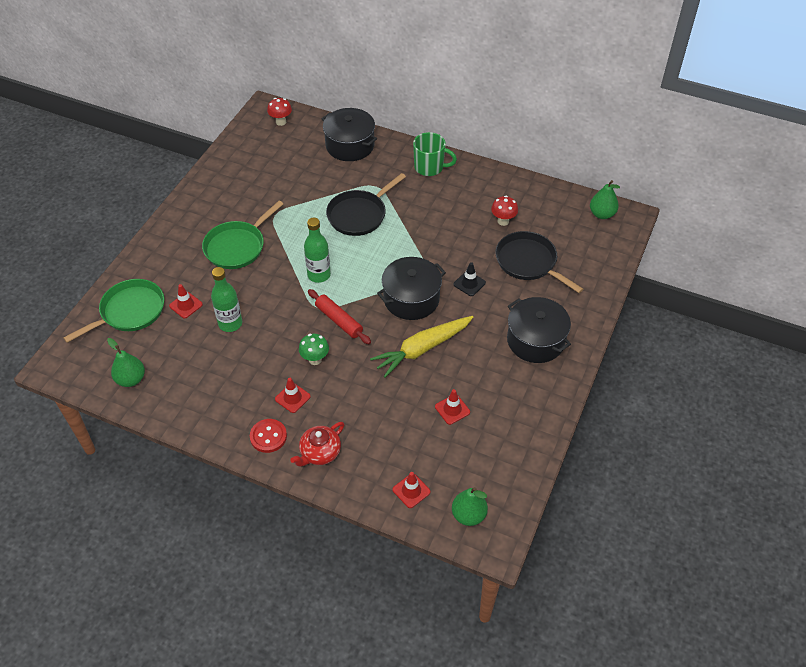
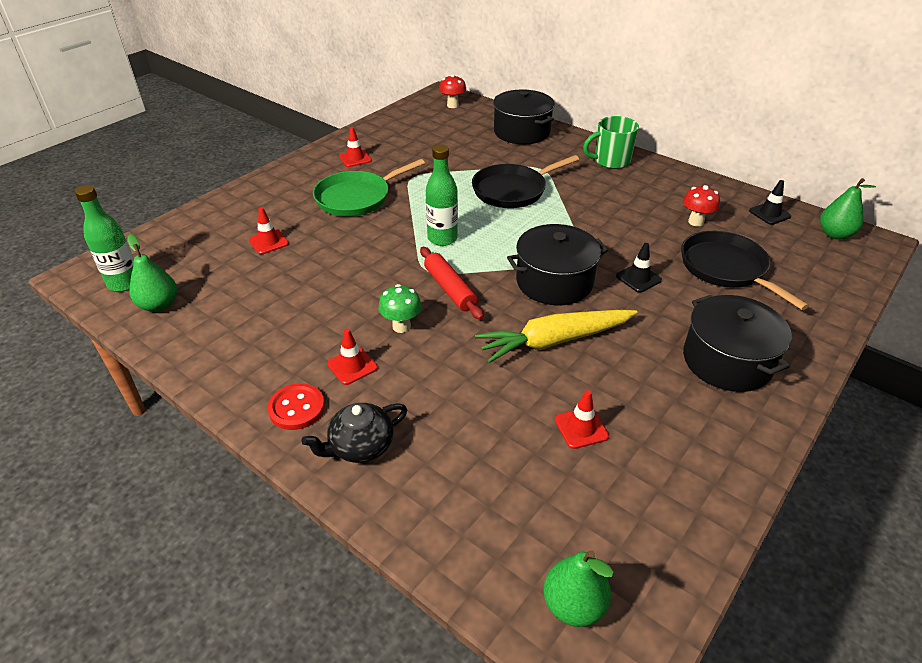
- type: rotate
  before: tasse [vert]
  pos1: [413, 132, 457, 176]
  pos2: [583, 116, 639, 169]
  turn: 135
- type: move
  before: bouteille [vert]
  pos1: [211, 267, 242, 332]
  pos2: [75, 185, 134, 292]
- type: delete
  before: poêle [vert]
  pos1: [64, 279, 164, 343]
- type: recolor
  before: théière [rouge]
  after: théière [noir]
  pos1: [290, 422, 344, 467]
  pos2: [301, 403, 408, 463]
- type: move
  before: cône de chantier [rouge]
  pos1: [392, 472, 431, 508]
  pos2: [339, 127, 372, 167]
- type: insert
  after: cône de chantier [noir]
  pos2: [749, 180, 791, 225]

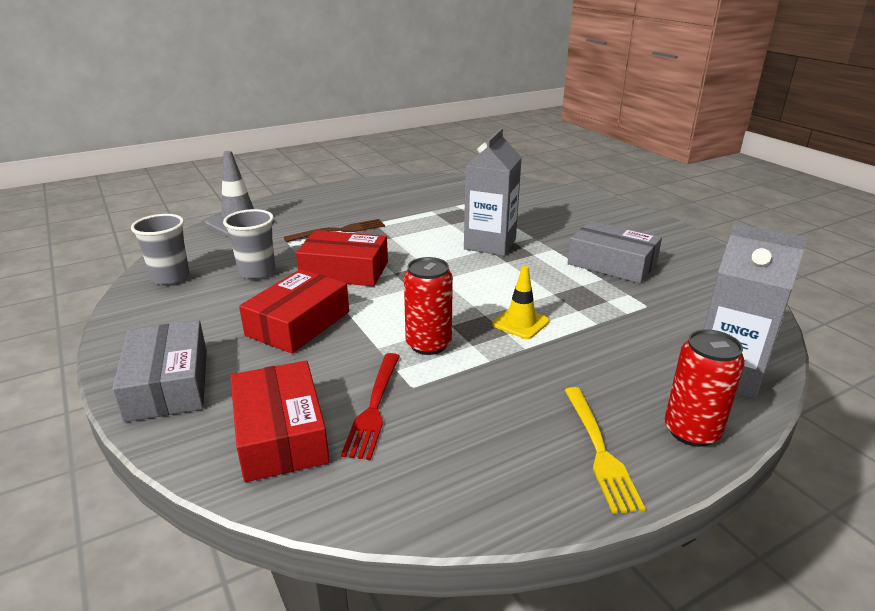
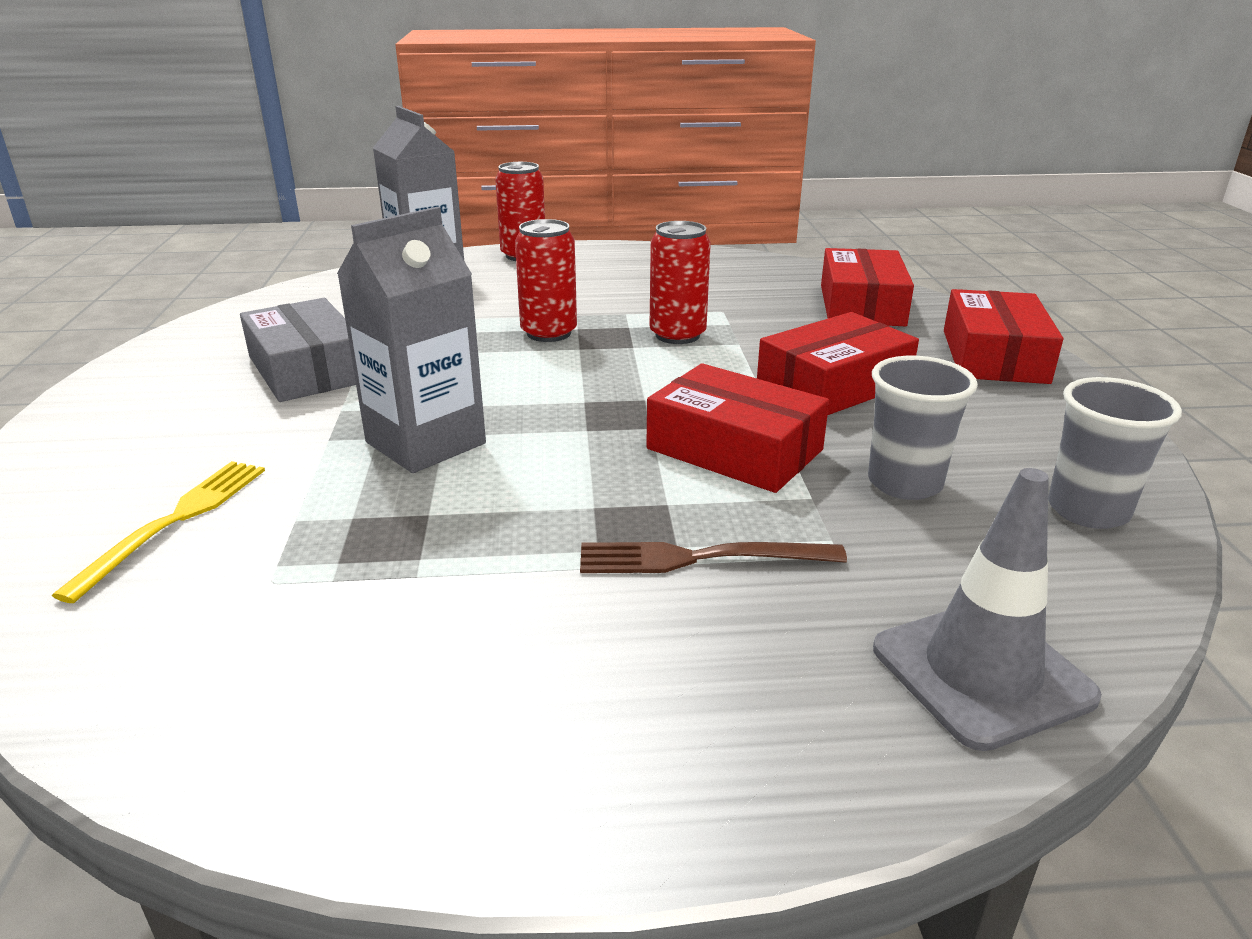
- type: replace
  before: cône de chantier [jaune]
  after: canette [rouge]
  pos1: [492, 266, 550, 339]
  pos2: [515, 219, 577, 342]
- type: recolor
  before: boîte [gris]
  after: boîte [rouge]
  pos1: [112, 320, 207, 422]
  pos2: [944, 289, 1063, 384]
- type: delete
  before: fourchette [rouge]
  pos1: [341, 353, 400, 460]
- type: move
  before: fourchette [jaune]
  pos1: [565, 387, 646, 514]
  pos2: [52, 461, 265, 603]

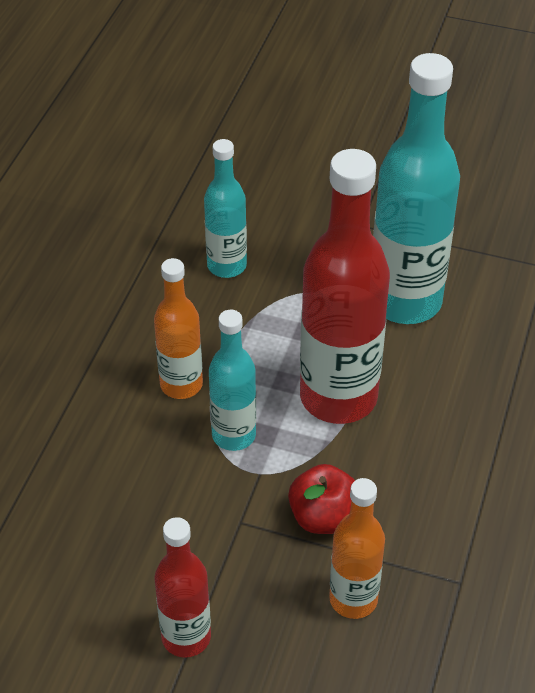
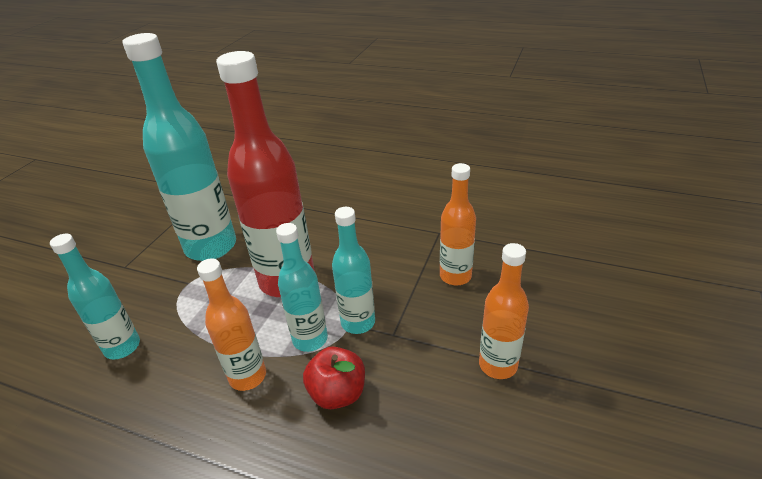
- type: move
  before: pomme [rouge]
  pos1: [288, 464, 355, 534]
  pos2: [303, 347, 365, 409]
- type: recolor
  before: bouteille [rouge]
  after: bouteille [orange]
  pos1: [154, 517, 211, 658]
  pos2: [479, 243, 529, 379]
- type: insert
  after: bouteille [turquoise]
  pos2: [332, 207, 375, 334]

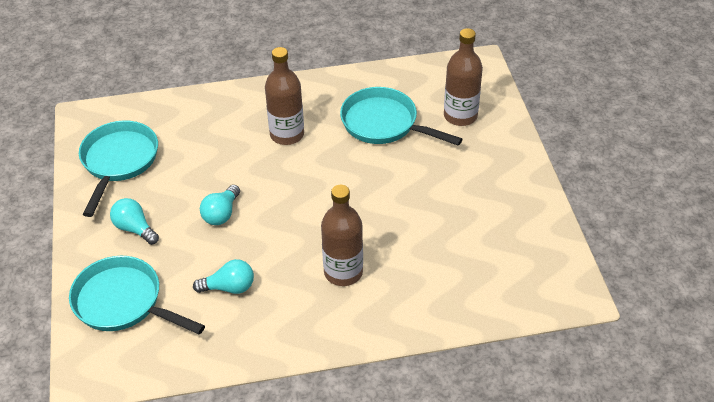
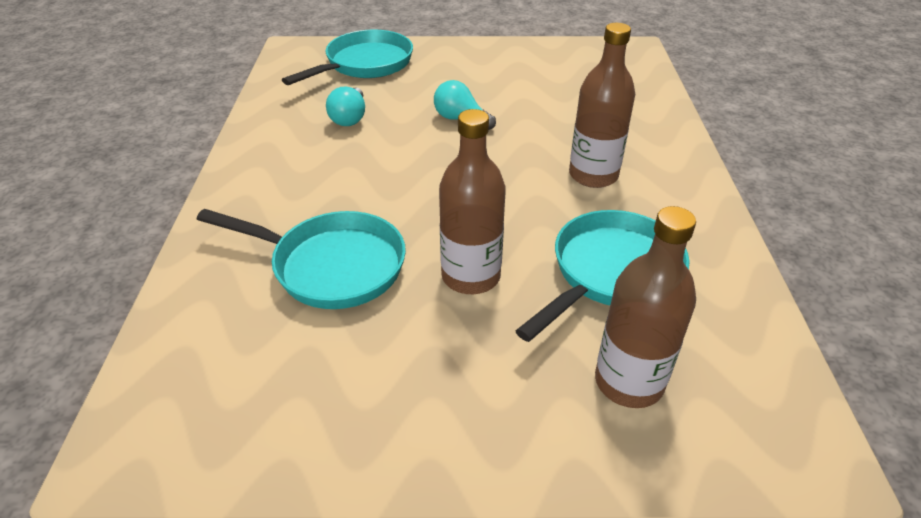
- type: move
  before: poêle [turquoise]
  pos1: [79, 120, 158, 217]
  pos2: [197, 209, 406, 309]
- type: move
  before: bouteille [marron]
  pos1: [321, 184, 363, 286]
  pos2: [439, 109, 506, 294]
- type: delete
  before: ampoule [turquoise]
  pos1: [110, 198, 159, 245]

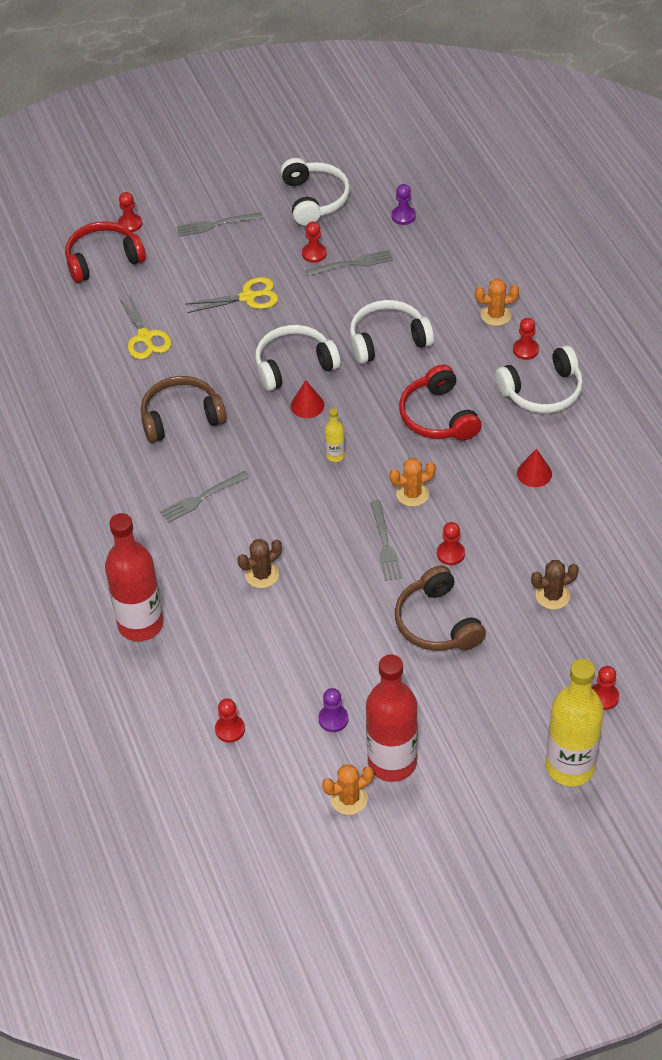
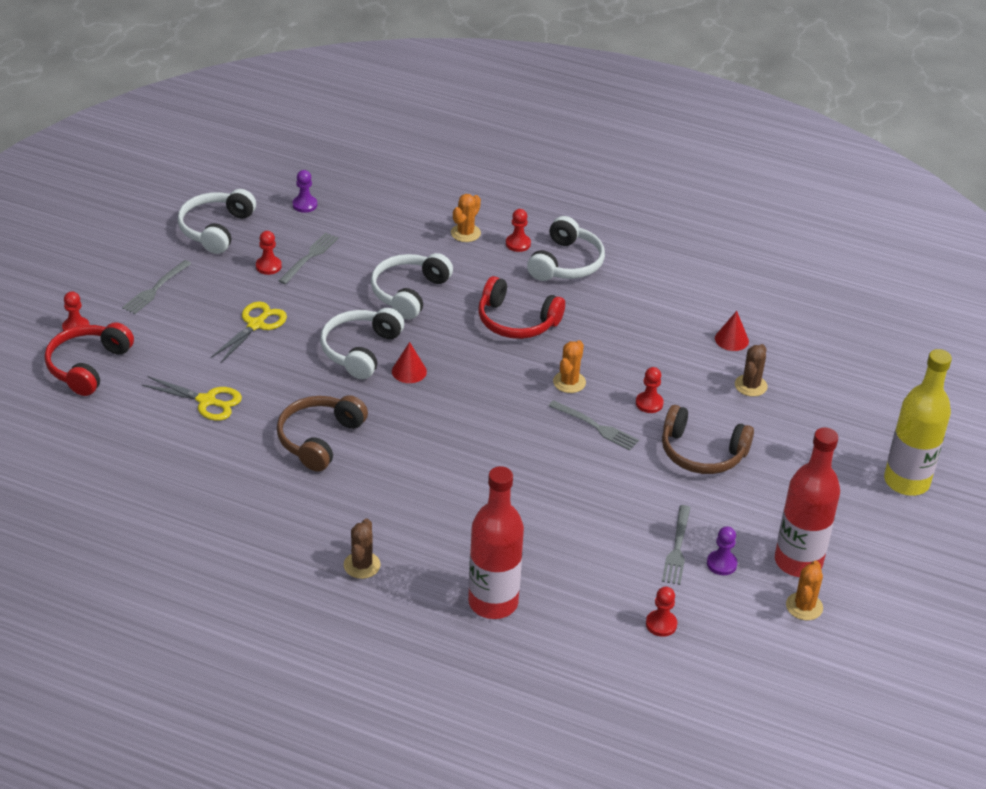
- type: rotate
  before: casque audio [blanc]
  pos1: [281, 158, 350, 225]
  pos2: [178, 189, 256, 254]
  turn: -105
- type: delete
  before: bouteille [jaune]
  pos1: [325, 408, 345, 462]
- type: move
  before: cône [rouge]
  pos1: [517, 448, 552, 487]
  pos2: [715, 311, 749, 351]
- type: move
  before: fourchette [gris]
  pos1: [160, 471, 250, 523]
  pos2: [662, 505, 690, 585]
- type: move
  before: cactus [marron]
  pos1: [238, 539, 282, 588]
  pos2: [344, 518, 381, 579]
- type: delete
  before: pion [rouge]
  pos1: [592, 666, 619, 710]

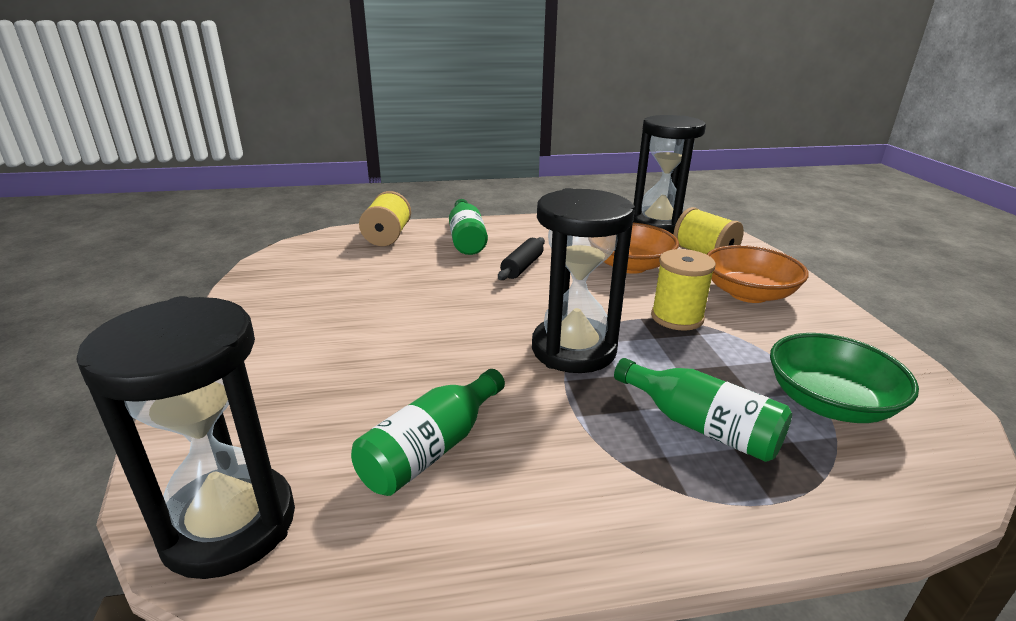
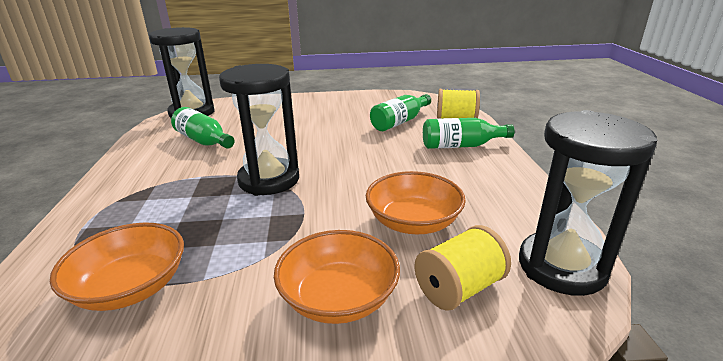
- type: delete
  before: rouleau à pâtisserie [noir]
  pos1: [498, 237, 545, 280]
- type: delete
  before: bobine [jaune]
  pos1: [651, 249, 716, 331]
- type: recolor
  before: bol [vert]
  after: bol [orange]
  pos1: [770, 333, 919, 423]
  pos2: [50, 223, 184, 311]
- type: move
  before: bouteille [vert]
  pos1: [614, 358, 792, 462]
  pos2: [370, 94, 431, 131]

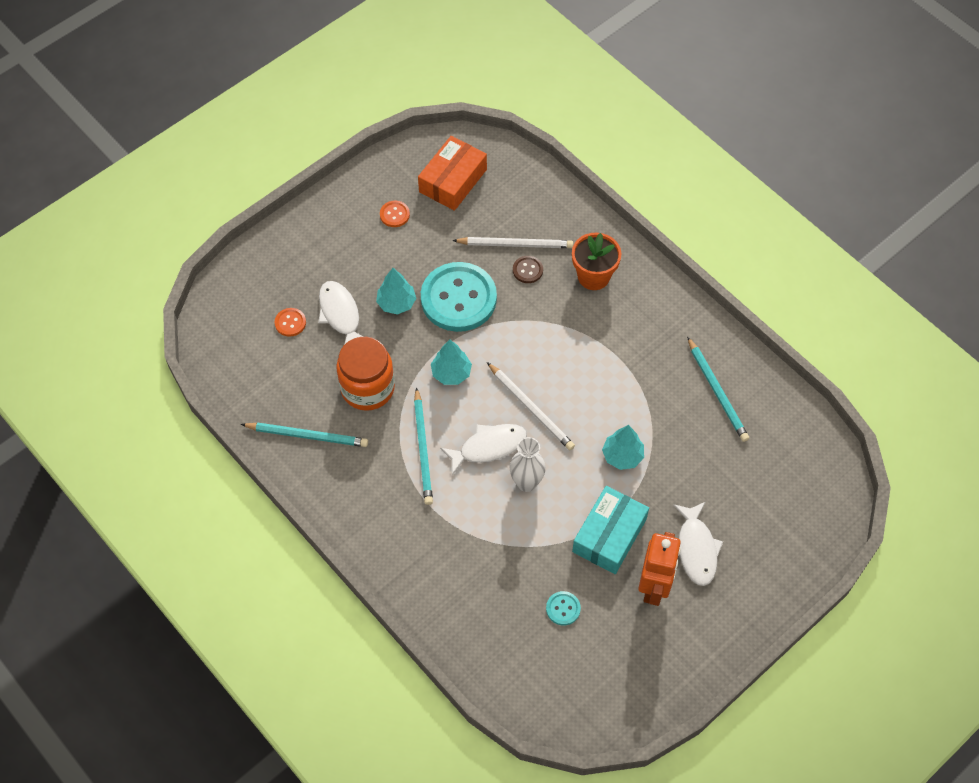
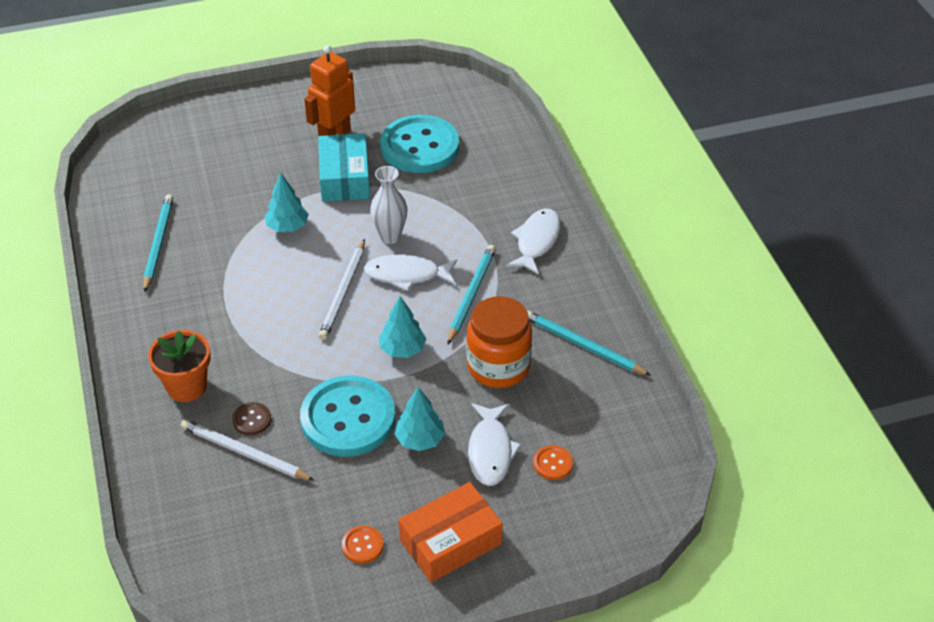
- type: move
  before: boîte [orange]
  pos1: [418, 136, 487, 211]
  pos2: [399, 482, 503, 583]
- type: rotate
  before: crayon [blanc]
  pos1: [487, 362, 575, 450]
  pos2: [319, 239, 365, 340]
  turn: -150
- type: rotate
  before: boîte [turquoise]
  pos1: [572, 486, 649, 574]
  pos2: [318, 133, 370, 202]
  turn: -60
- type: move
  before: poisson [blanc]
  pos1: [673, 502, 723, 586]
  pos2: [506, 209, 561, 275]
- type: resize
  before: bouton [turquoise]
  pos1: [546, 591, 581, 625]
  pos2: [380, 115, 459, 173]
  scale: 2.46

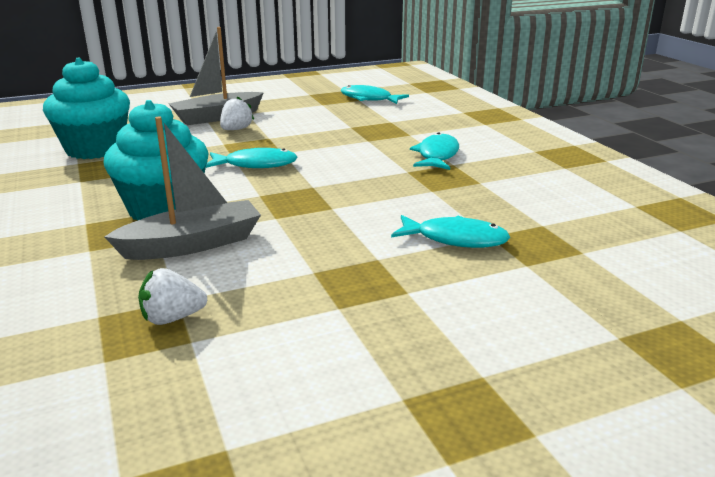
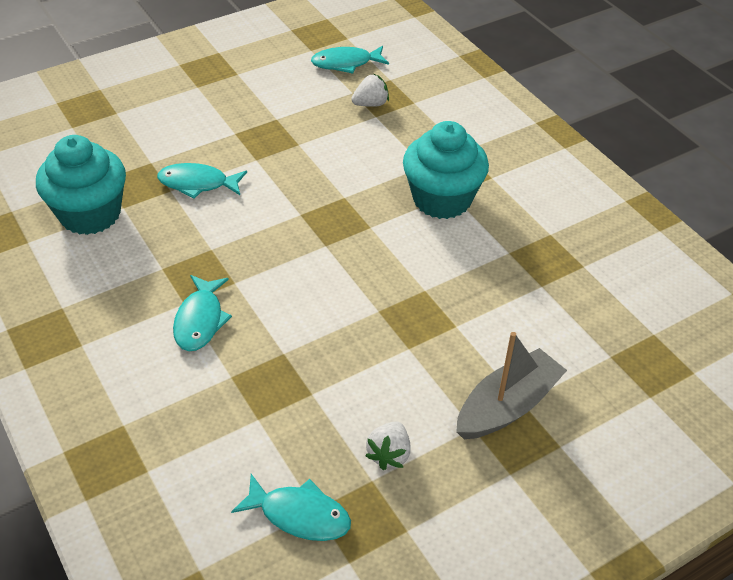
- type: move
  before: muffin [turquoise]
  pos1: [43, 58, 130, 159]
  pos2: [36, 135, 126, 235]
- type: move
  before: fraise [blanc]
  pos1: [220, 96, 254, 130]
  pos2: [365, 421, 411, 470]
- type: delete
  before: bateau [gris]
  pos1: [104, 117, 261, 260]
- type: move
  before: poisson [turquoise]
  pos1: [206, 148, 298, 168]
  pos2: [311, 46, 389, 74]

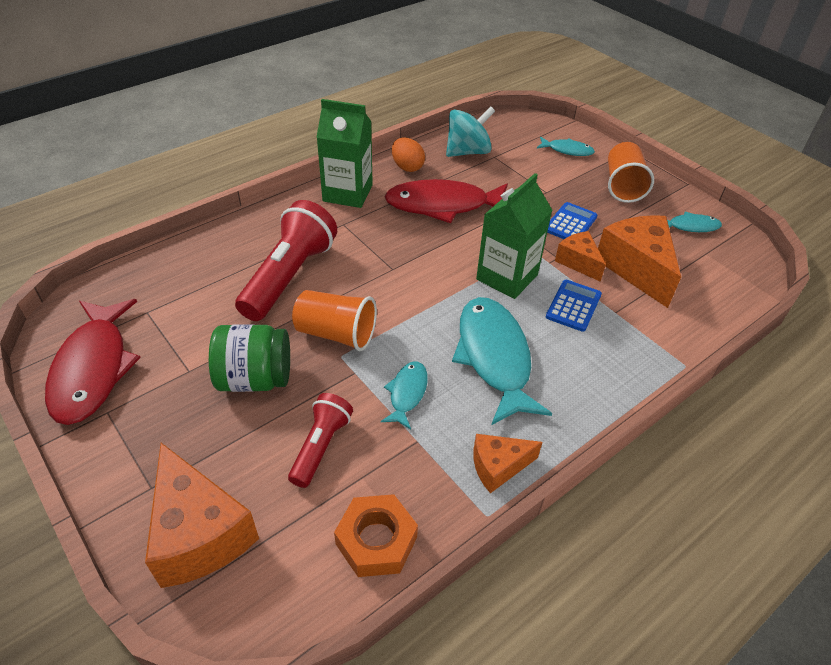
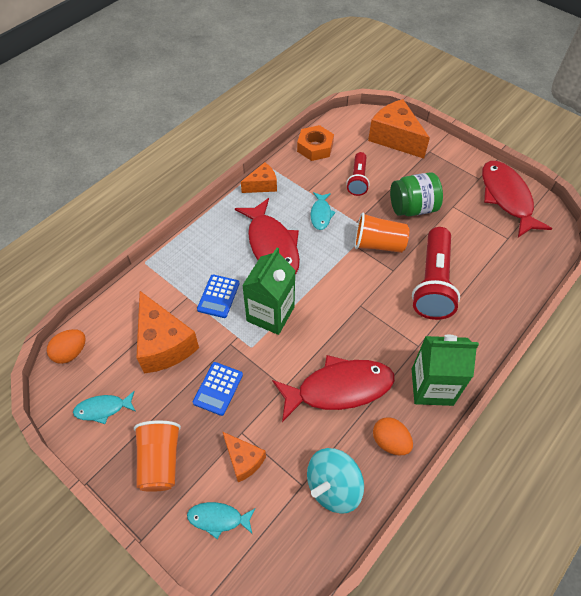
- type: move
  before: fromage [orange]
  pos1: [555, 231, 606, 282]
  pos2: [223, 432, 266, 482]
- type: recolor
  before: poisson [turquoise]
  after: poisson [rouge]
  pos1: [452, 297, 552, 425]
  pos2: [235, 198, 300, 275]
- type: insert
  after: œuf [orange]
  pos2: [47, 329, 86, 364]

